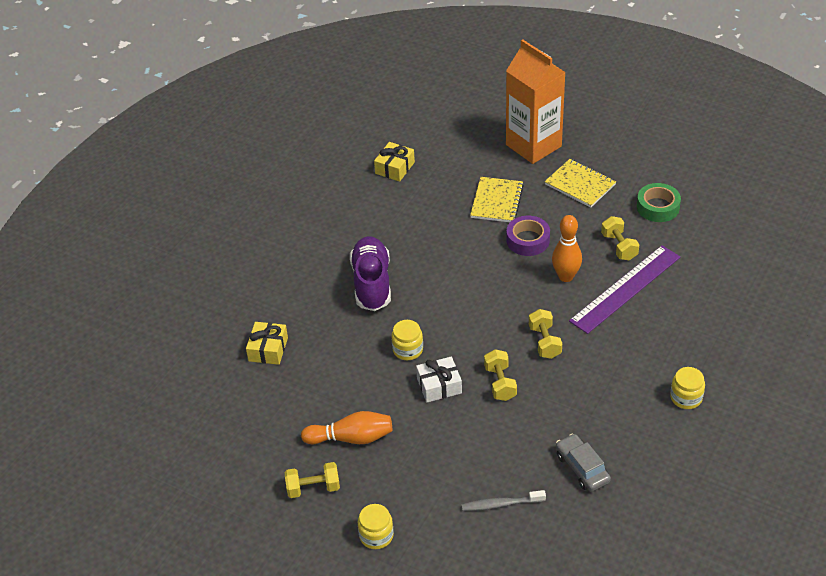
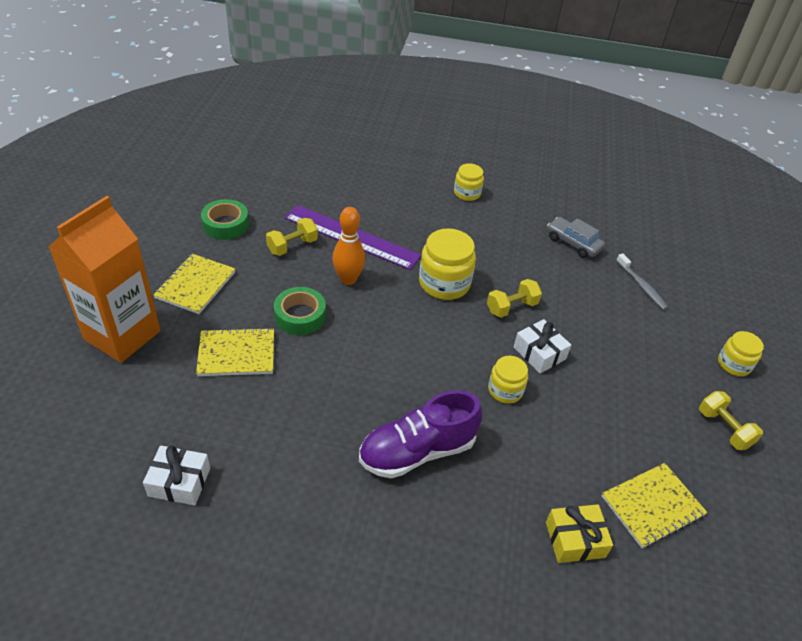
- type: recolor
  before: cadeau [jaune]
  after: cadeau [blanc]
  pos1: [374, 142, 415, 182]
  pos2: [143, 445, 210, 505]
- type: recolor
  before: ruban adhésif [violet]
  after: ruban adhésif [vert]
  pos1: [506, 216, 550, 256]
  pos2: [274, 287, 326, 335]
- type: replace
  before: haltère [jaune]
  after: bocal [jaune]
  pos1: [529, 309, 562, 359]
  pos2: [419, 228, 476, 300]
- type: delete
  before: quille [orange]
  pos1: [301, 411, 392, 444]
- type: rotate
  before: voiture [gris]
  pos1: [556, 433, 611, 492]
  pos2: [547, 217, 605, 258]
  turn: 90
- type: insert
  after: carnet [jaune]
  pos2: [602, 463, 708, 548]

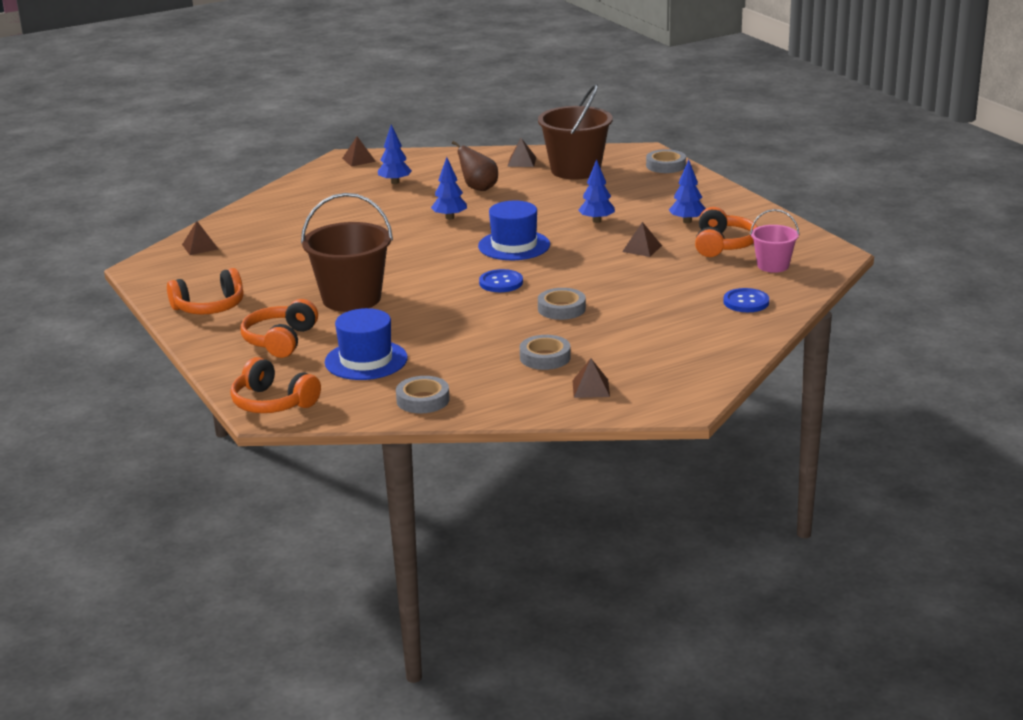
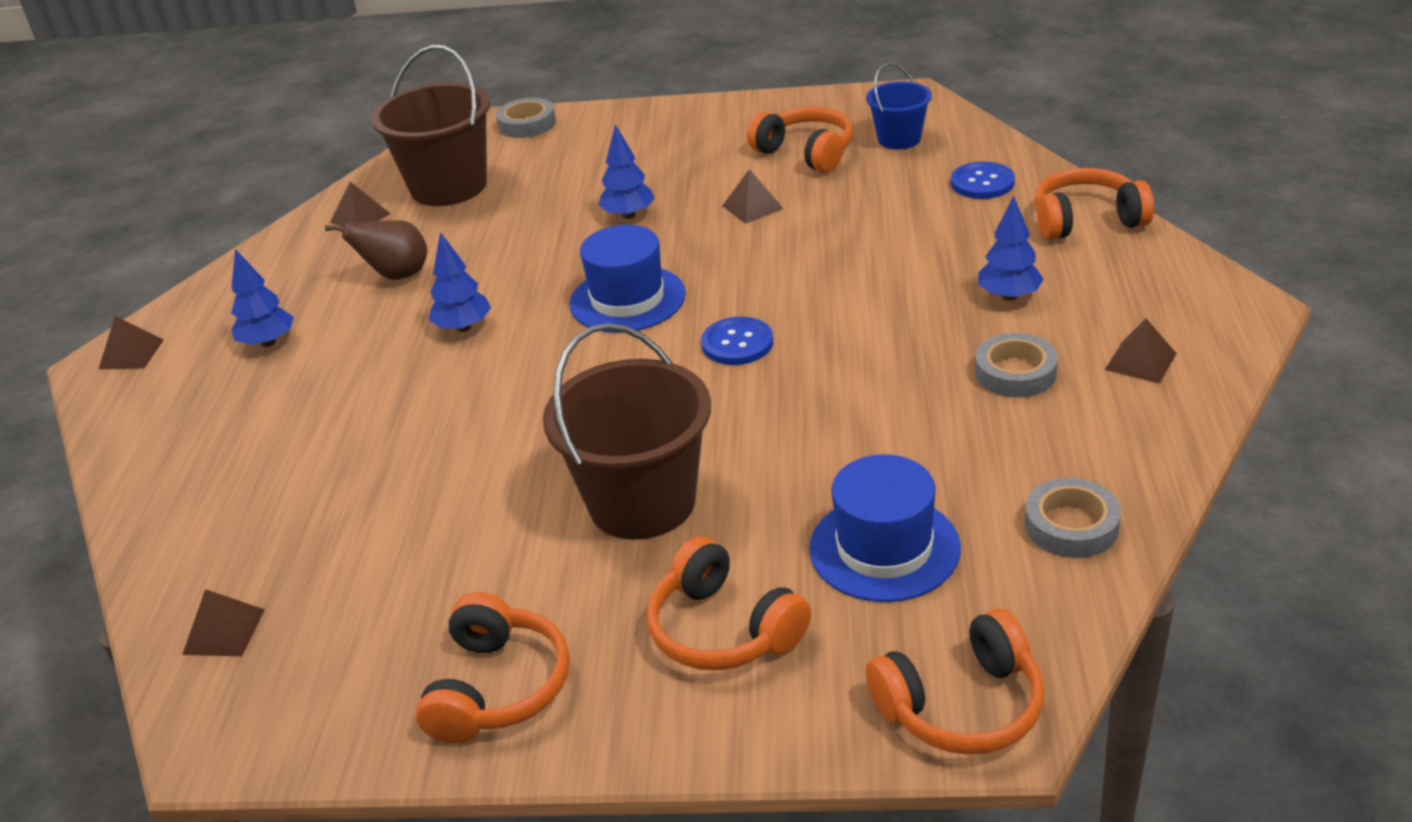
- type: move
  before: arbre [bleu]
  pos1: [669, 160, 706, 223]
  pos2: [978, 196, 1044, 301]
- type: recolor
  before: seau [rose]
  after: seau [bleu]
  pos1: [750, 209, 799, 273]
  pos2: [866, 63, 932, 149]
- type: delete
  before: ruban adhésif [gris]
  pos1: [538, 288, 586, 320]
- type: insert
  after: casque audio [orange]
  pos2: [1035, 168, 1154, 240]

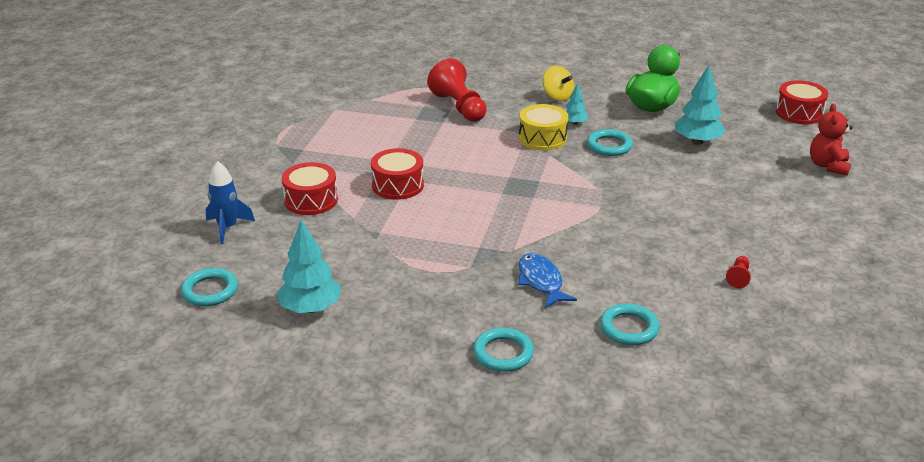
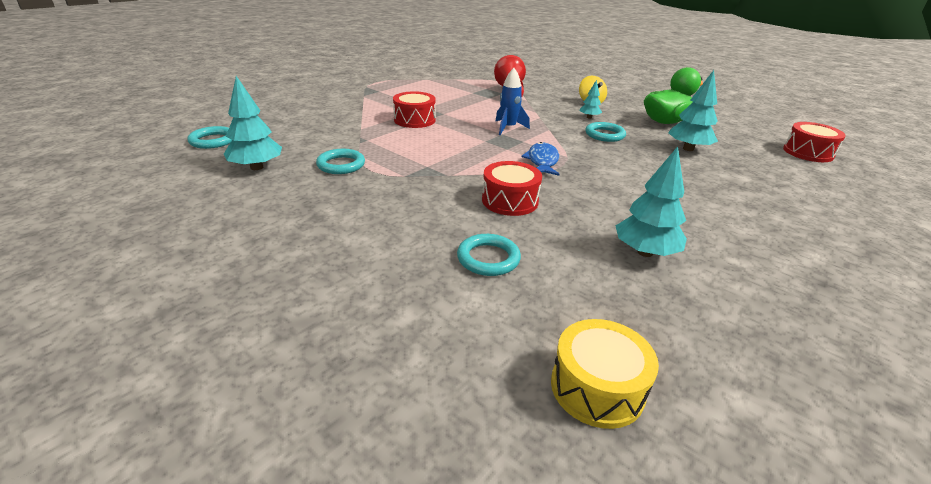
- type: move
  before: tambour [jaune]
  pos1: [519, 104, 568, 151]
  pos2: [551, 319, 659, 429]
- type: delete
  before: ours en peluche [rouge]
  pos1: [810, 104, 853, 176]
- type: move
  before: fusée [bleu]
  pos1: [206, 161, 255, 244]
  pos2: [495, 68, 530, 135]
- type: move
  before: tambour [rouge]
  pos1: [282, 162, 338, 215]
  pos2: [482, 161, 542, 216]
- type: move
  before: poisson [bleu]
  pos1: [518, 253, 577, 308]
  pos2: [521, 142, 559, 176]
- type: replace
  before: pion [rouge]
  after: arbre [turquoise]
  pos1: [726, 256, 751, 288]
  pos2: [616, 146, 687, 257]
- type: move
  before: anneau [turquoise]
  pos1: [473, 328, 534, 372]
  pos2: [316, 149, 365, 174]

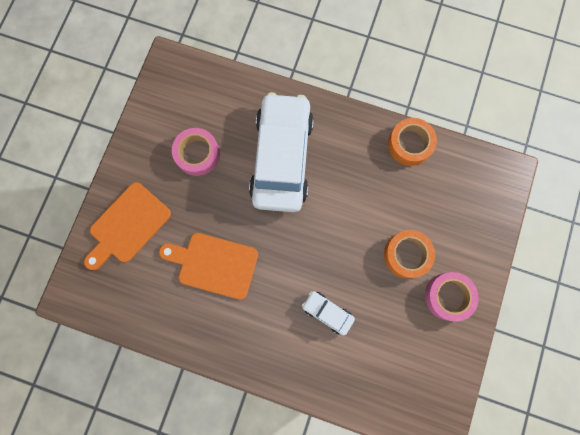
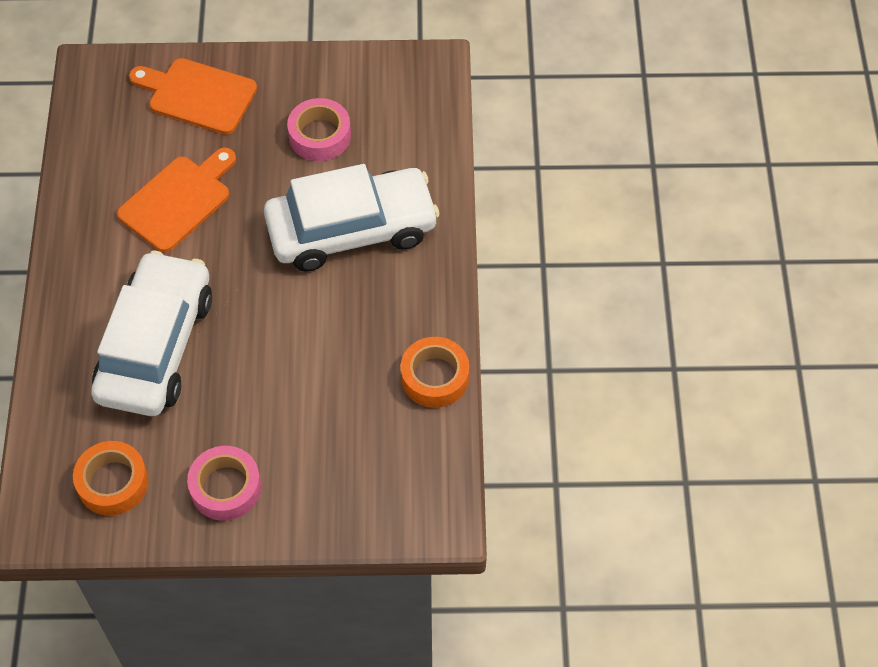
- type: move
  before: ruban adhésif [orange]
  pos1: [384, 230, 435, 278]
  pos2: [73, 441, 149, 516]
- type: rotate
  before: planche à découper [orange]
  pos1: [159, 233, 258, 300]
  pos2: [117, 148, 236, 252]
  turn: 45
- type: resize
  before: voiture [blanc]
  pos1: [302, 291, 355, 336]
  pos2: [91, 251, 212, 416]
  scale: 2.38

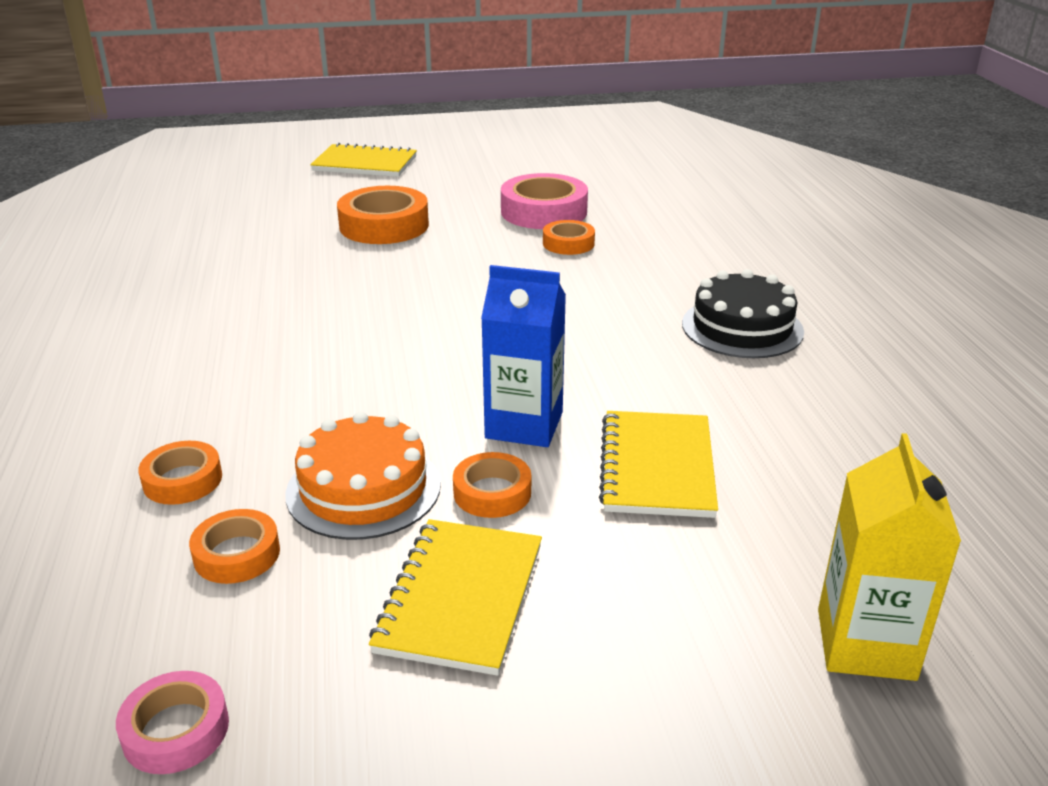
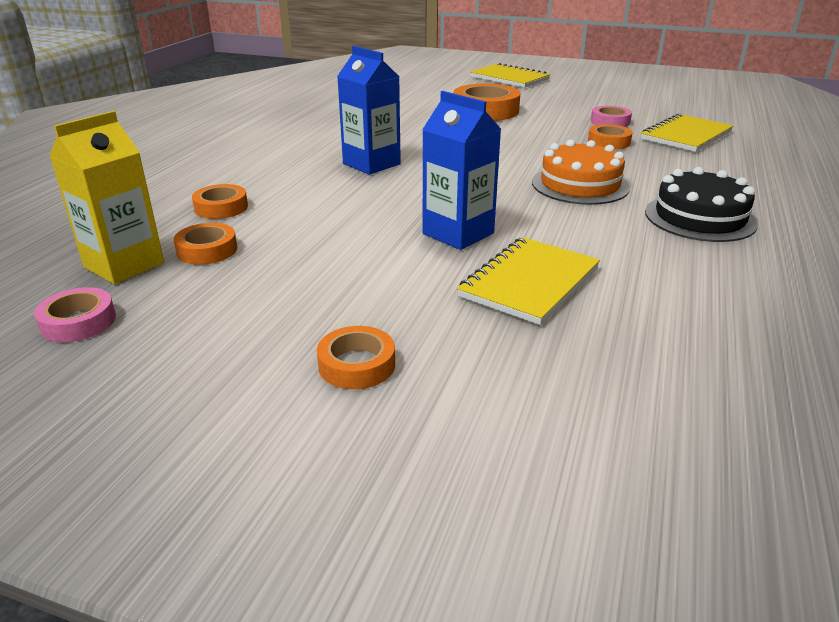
- type: resize
  before: ruban adhésif [rose]
  pos1: [501, 173, 588, 229]
  pos2: [591, 106, 632, 127]
  scale: 0.56
- type: move
  before: gâteau [orange]
  pos1: [285, 411, 441, 540]
  pos2: [532, 140, 630, 205]
- type: move
  before: brique de lait [jaune]
  pos1: [818, 433, 961, 681]
  pos2: [49, 111, 164, 284]
- type: move
  before: ruban adhésif [orange]
  pos1: [453, 452, 531, 518]
  pos2: [317, 326, 395, 389]
- type: move
  before: carnet [jaune]
  pos1: [369, 519, 542, 676]
  pos2: [641, 113, 733, 152]
- type: insert
  after: brique de lait [bleu]
  pos2: [337, 46, 401, 175]

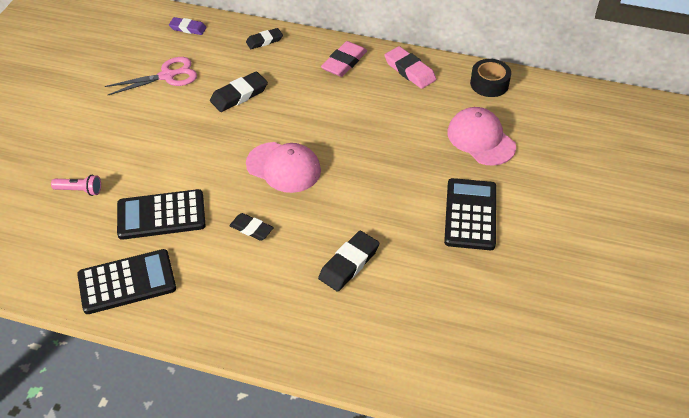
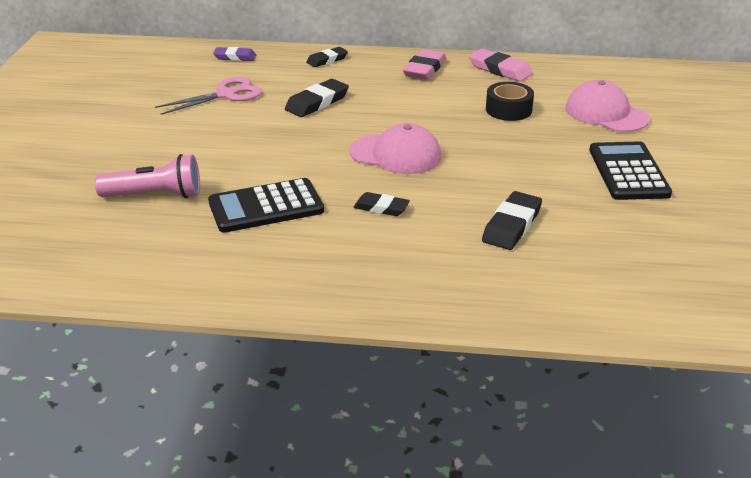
- type: move
  before: ruban adhésif [noir]
  pos1: [470, 59, 511, 97]
  pos2: [486, 82, 534, 121]
- type: resize
  before: lampe de poche [rose]
  pos1: [51, 175, 101, 196]
  pos2: [95, 154, 200, 198]
  scale: 1.68
- type: delete
  before: calculatrice [noir]
  pos1: [77, 249, 176, 314]

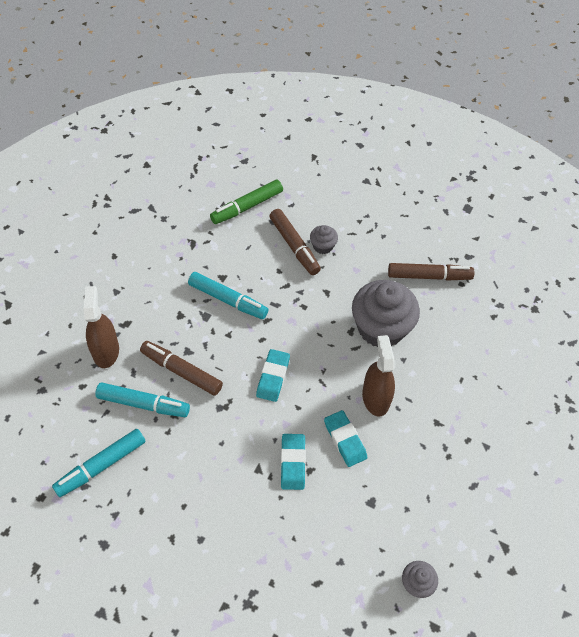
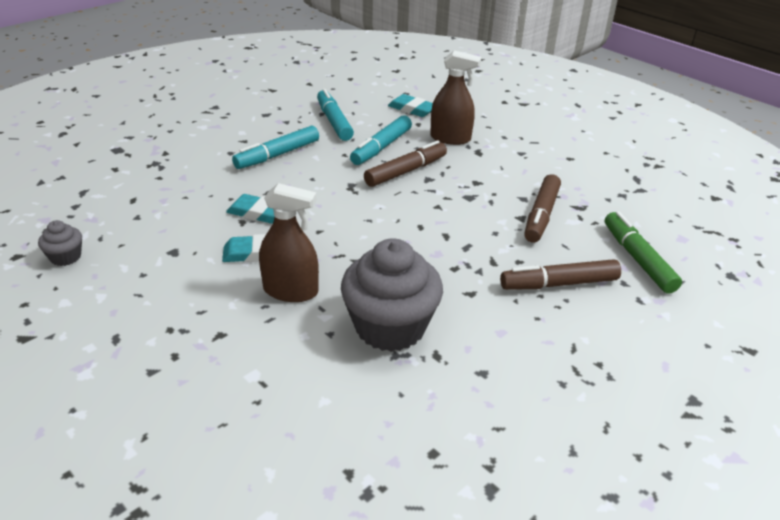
- type: delete
  before: muffin [gris]
  pos1: [310, 225, 338, 254]
- type: move
  before: feutre [marron]
  pos1: [388, 263, 475, 281]
  pos2: [524, 174, 561, 243]
- type: move
  before: feutre [turquoise]
  pos1: [188, 272, 268, 319]
  pos2: [232, 126, 319, 169]
- type: move
  before: gomme [turquoise]
  pos1: [256, 349, 290, 402]
  pos2: [388, 94, 433, 117]

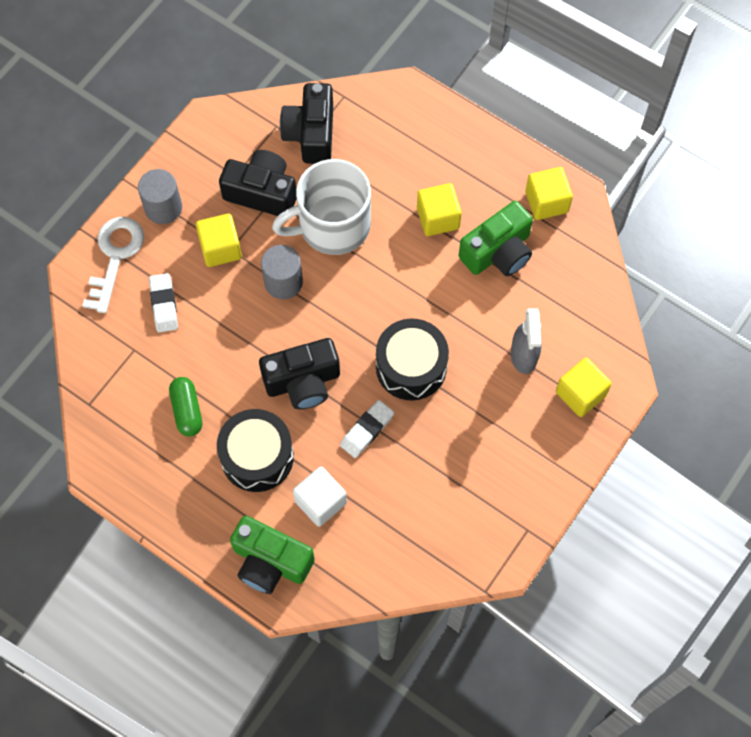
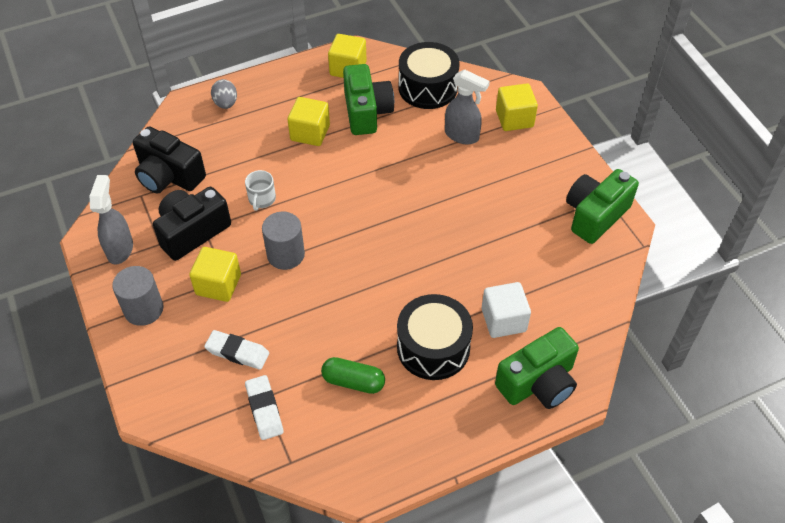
- type: resize
  before: tasse [blanc]
  pos1: [272, 159, 371, 255]
  pos2: [245, 170, 276, 211]
  scale: 0.41
- type: delete
  before: clé [blanc]
  pos1: [82, 217, 144, 313]
- type: move
  before: tambour [noir]
  pos1: [376, 319, 449, 401]
  pos2: [399, 42, 460, 109]
- type: delete
  before: appareil photo [noir]
  pos1: [259, 338, 340, 409]
- type: move
  before: gomme [blanc]
  pos1: [340, 400, 394, 458]
  pos2: [245, 375, 284, 440]
- type: insert
  after: œuf [gris]
  pos2: [211, 79, 237, 109]
- type: insert
  after: appareil photo [vert]
  pos2: [566, 169, 639, 244]
- type: insert
  after: vaporisateur [gris]
  pos2: [90, 175, 133, 265]

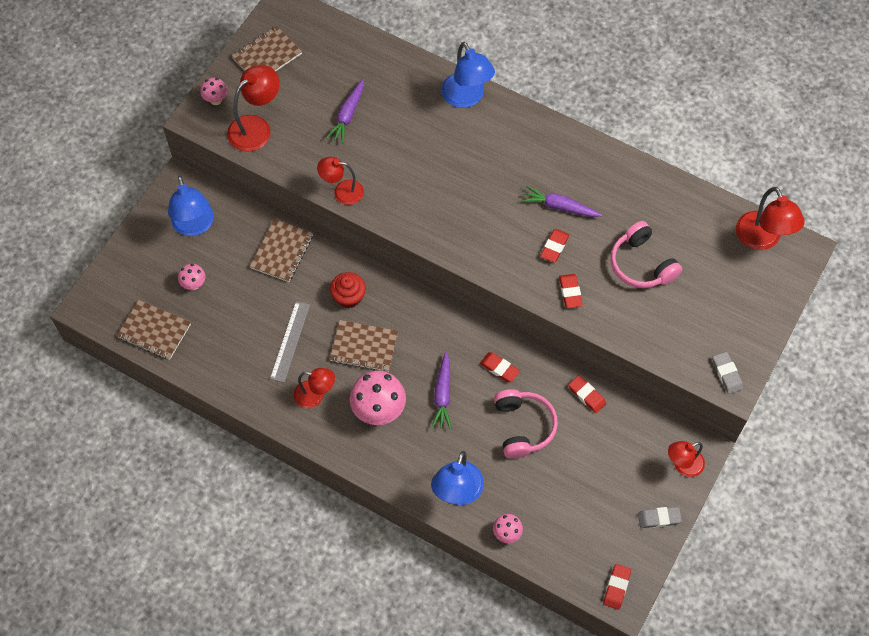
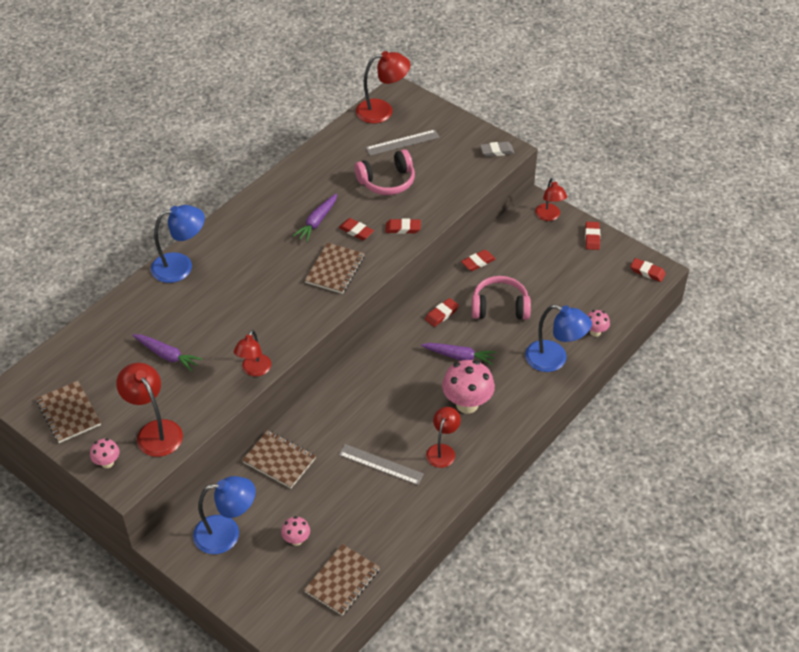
- type: delete
  before: muffin [rouge]
  pos1: [330, 272, 366, 308]
- type: move
  before: carnet [marron]
  pos1: [329, 320, 398, 372]
  pos2: [305, 243, 365, 294]
- type: recolor
  before: gomme [gris]
  after: gomme [rouge]
  pos1: [638, 507, 682, 528]
  pos2: [585, 222, 600, 250]
- type: insert
  after: règle [gris]
  pos2: [365, 130, 440, 156]

